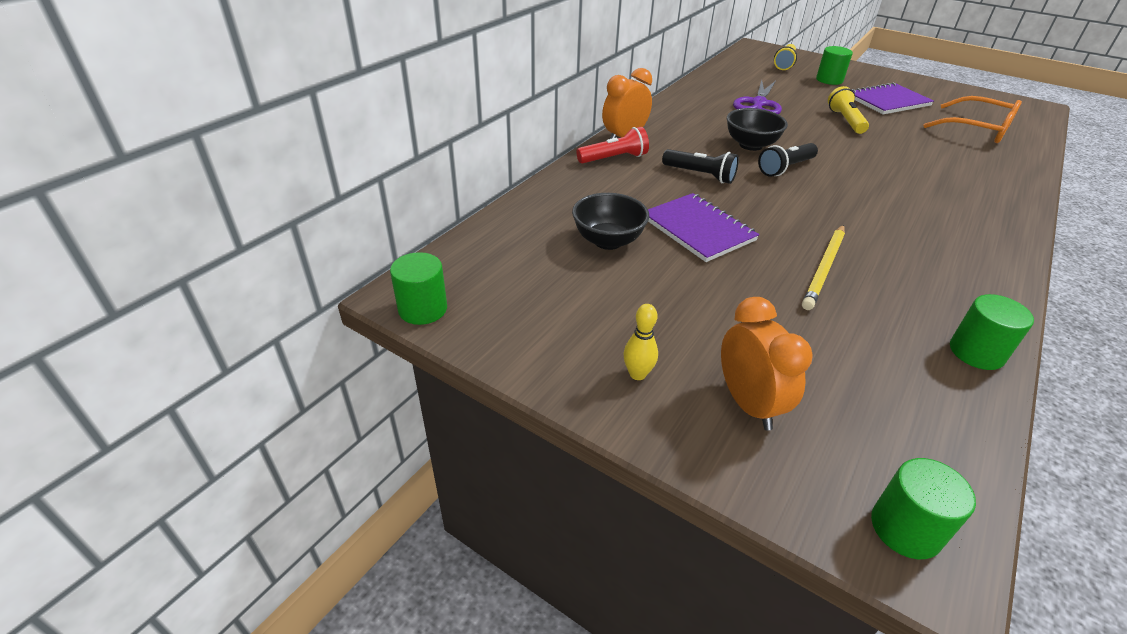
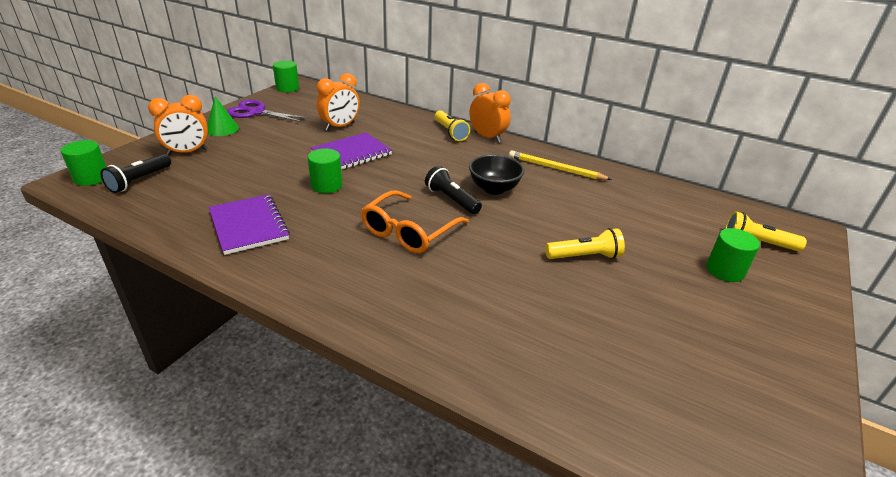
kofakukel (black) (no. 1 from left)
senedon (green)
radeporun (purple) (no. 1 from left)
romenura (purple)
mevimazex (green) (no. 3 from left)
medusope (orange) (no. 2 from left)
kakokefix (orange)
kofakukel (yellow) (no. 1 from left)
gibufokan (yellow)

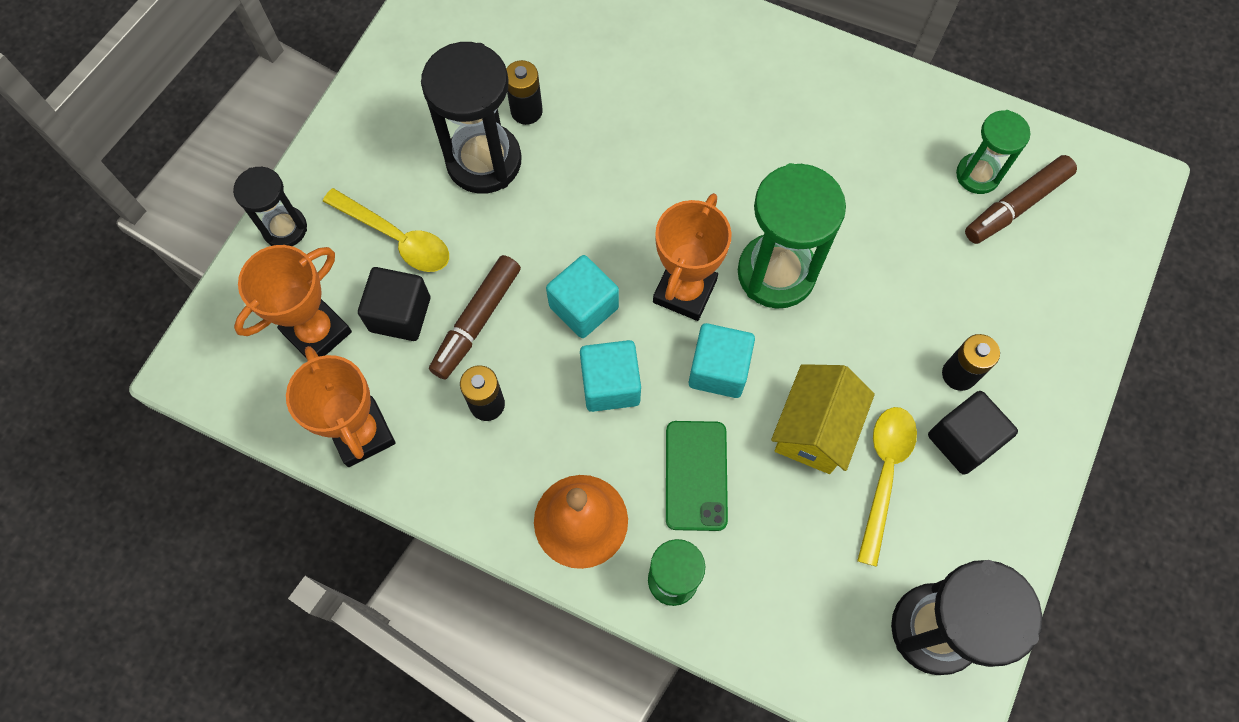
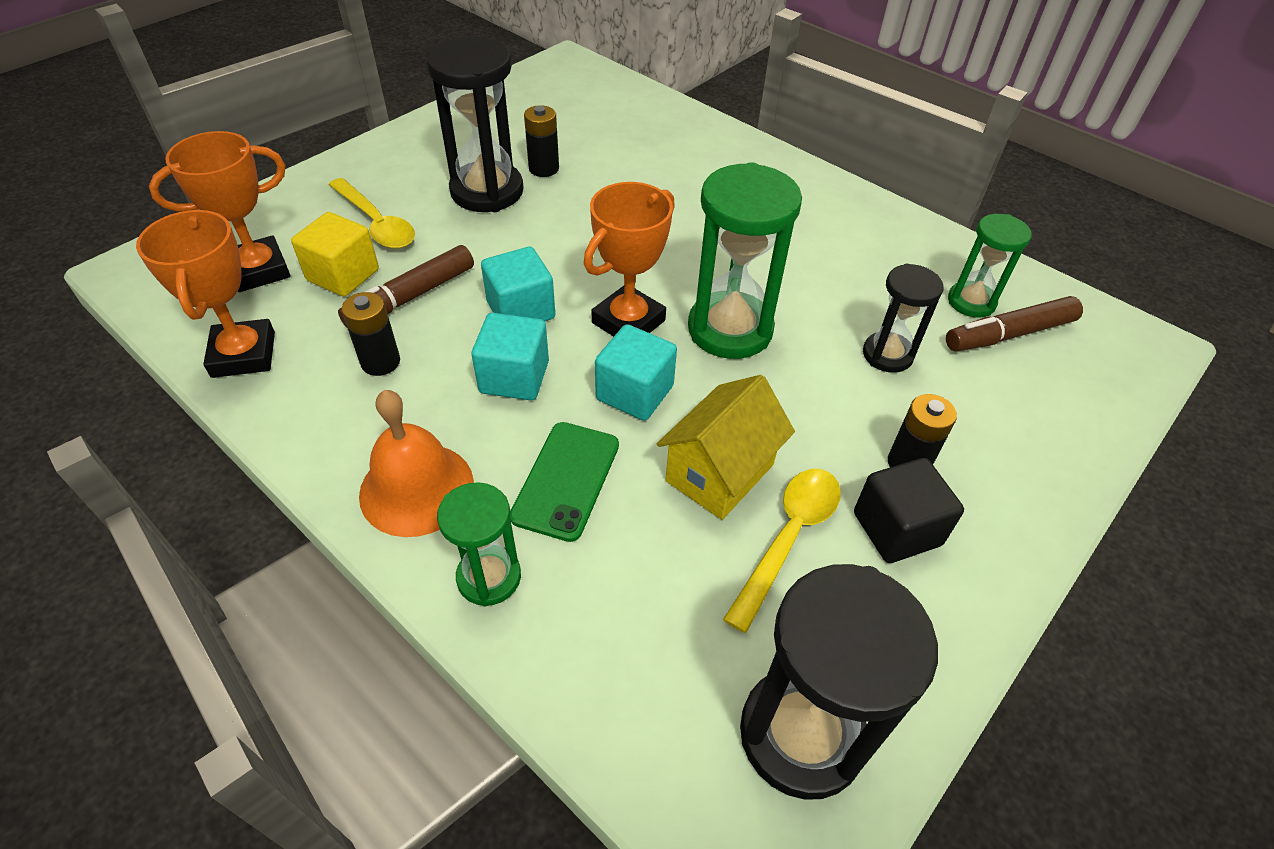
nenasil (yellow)
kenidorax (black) (no. 3 from left)

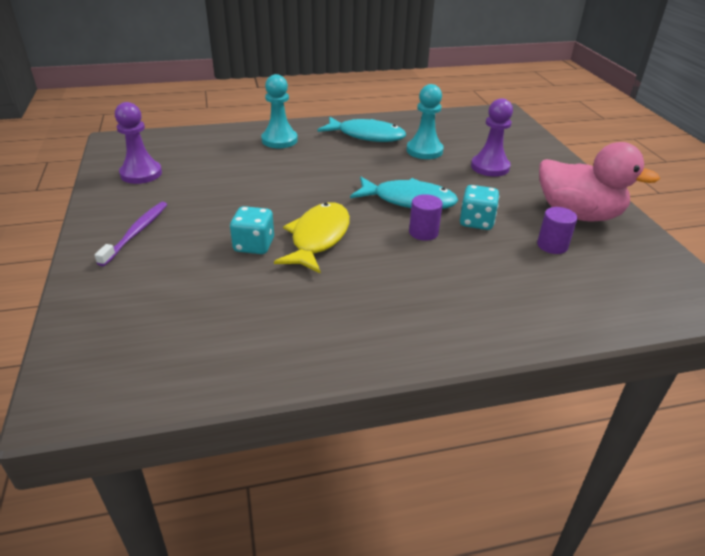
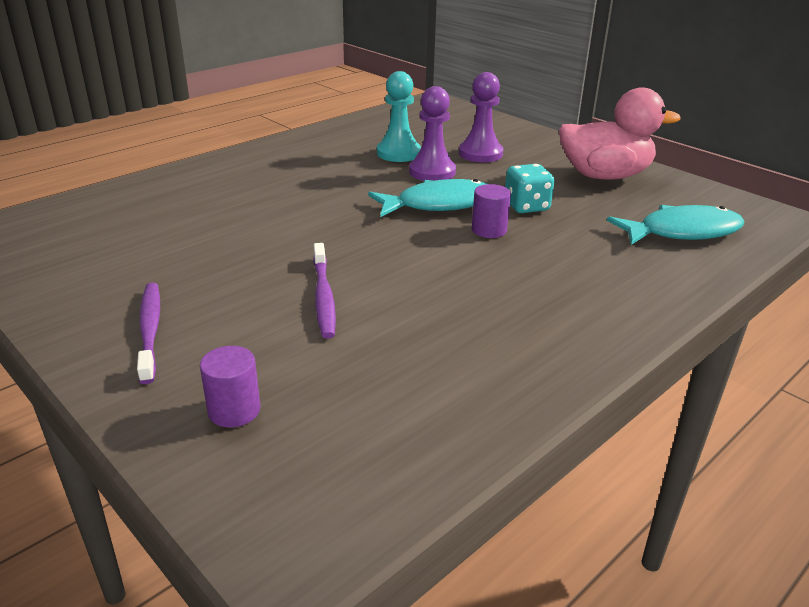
mevimazex (purple) (no. 1 from left)
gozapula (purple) (no. 2 from left)
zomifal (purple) (no. 1 from left)
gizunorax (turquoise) (no. 2 from left)
zomifal (turquoise) (no. 1 from left in the first image)
gizunorax (yellow)

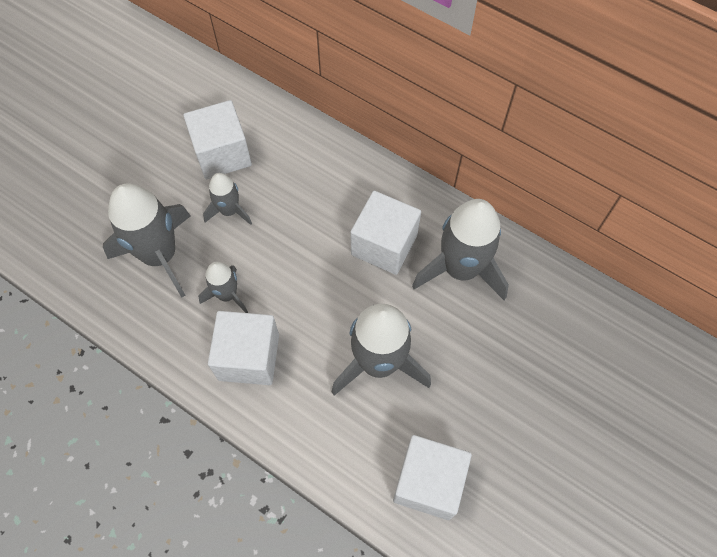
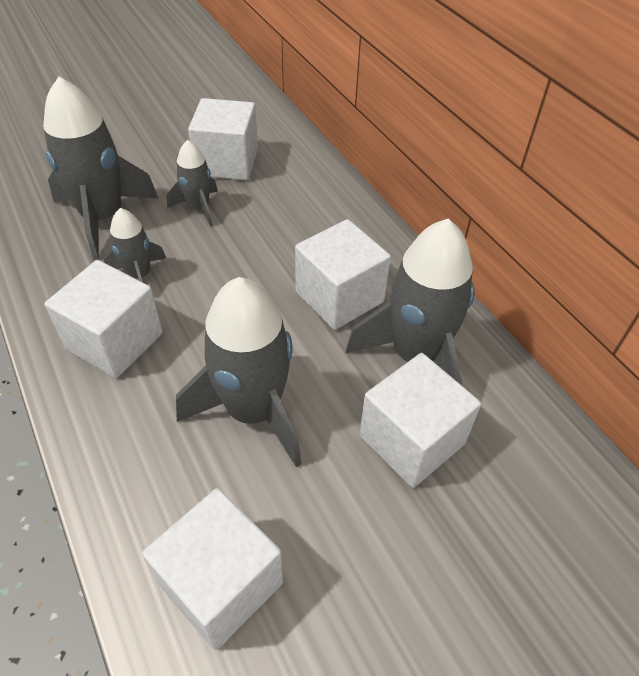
nenasil (white) (no. 5 from left)

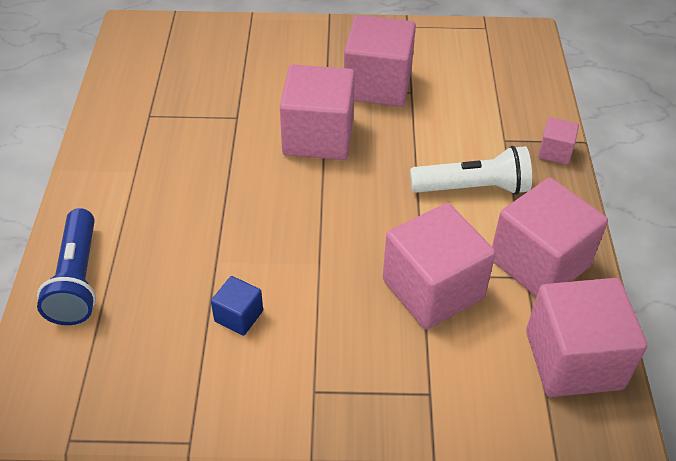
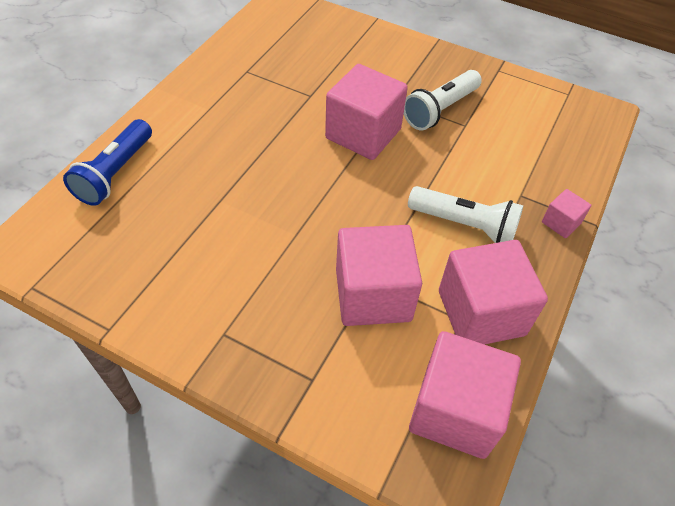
kofakukel (white) (no. 1 from left)
nenasil (blue)

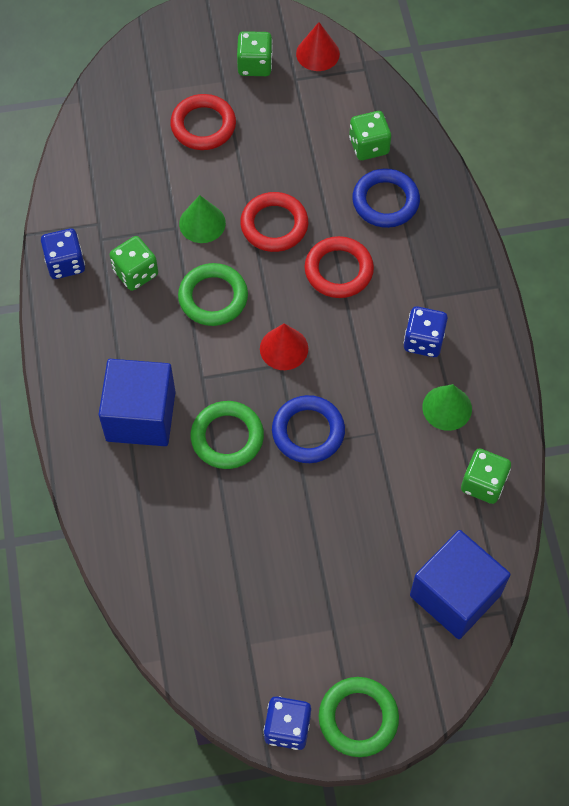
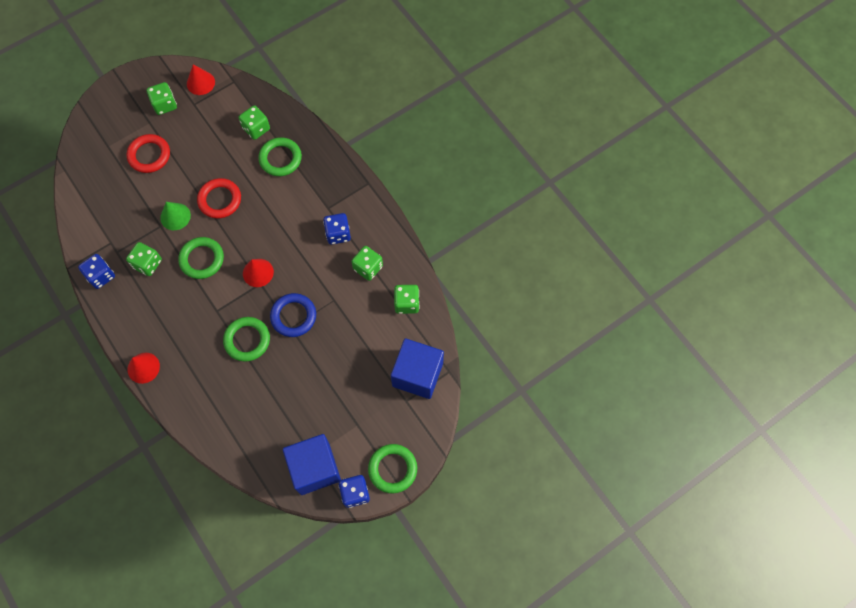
senedon (red) (no. 1 from left)
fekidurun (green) (no. 3 from left)
nenasil (blue) (no. 1 from left)
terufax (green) (no. 4 from left)
fekidurun (red) (no. 3 from left in the first image)

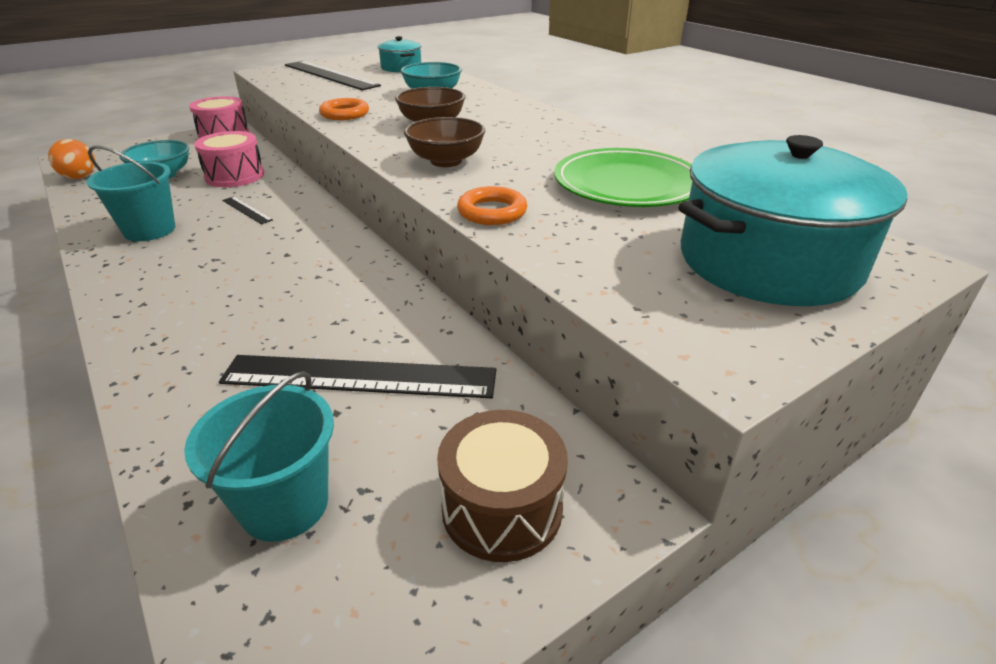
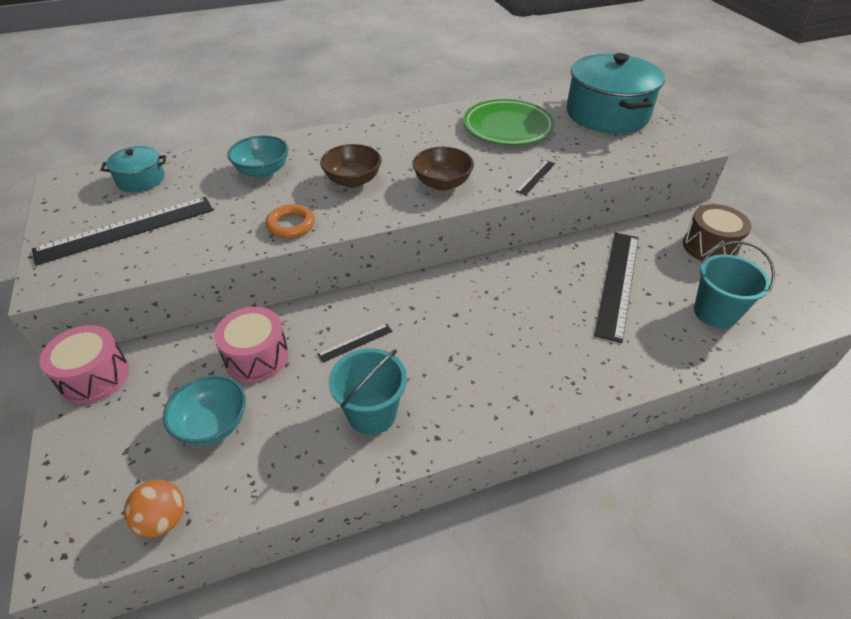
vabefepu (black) (no. 3 from left)

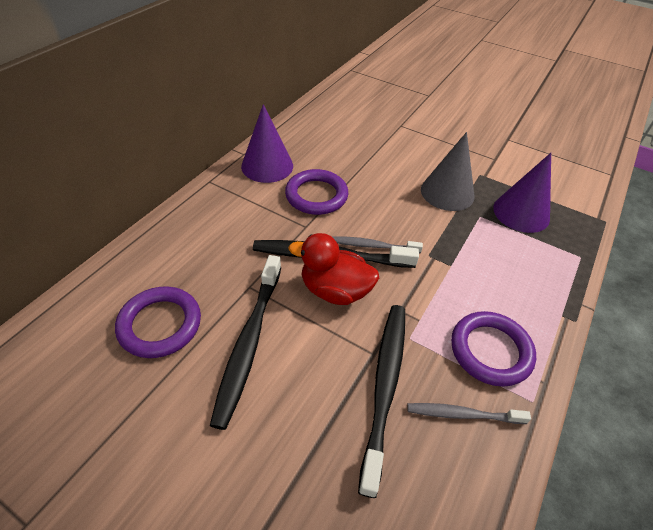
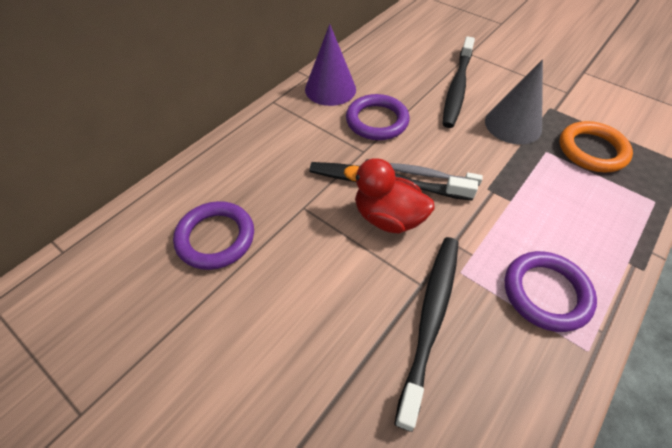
gozapula (black) (no. 3 from left)
fekidurun (orange)
gozapula (grey) (no. 2 from left in the first image)

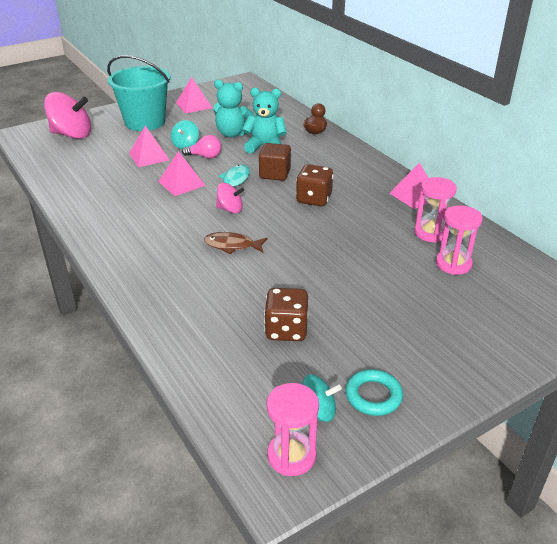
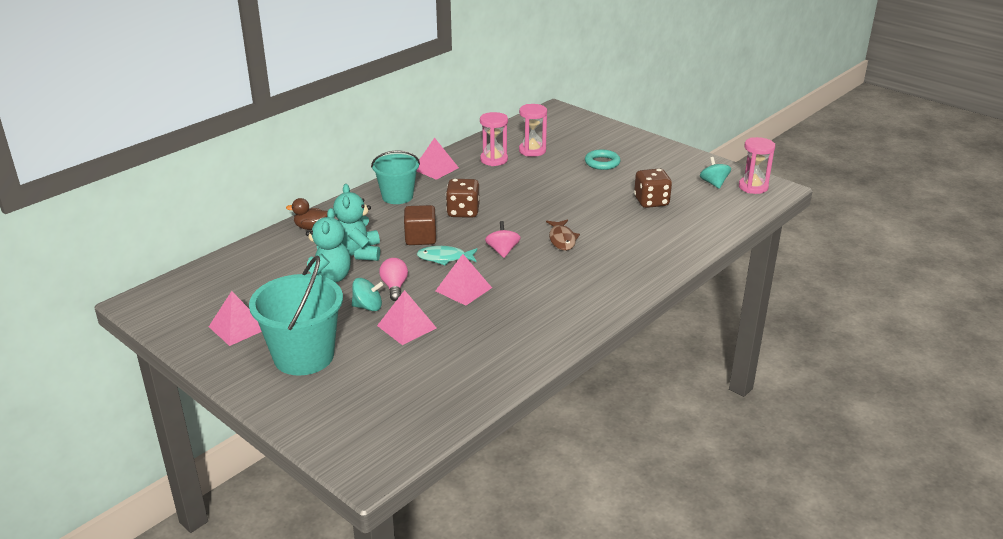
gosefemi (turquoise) (no. 2 from left)
fekidurun (turquoise)
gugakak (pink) (no. 1 from left in the first image)

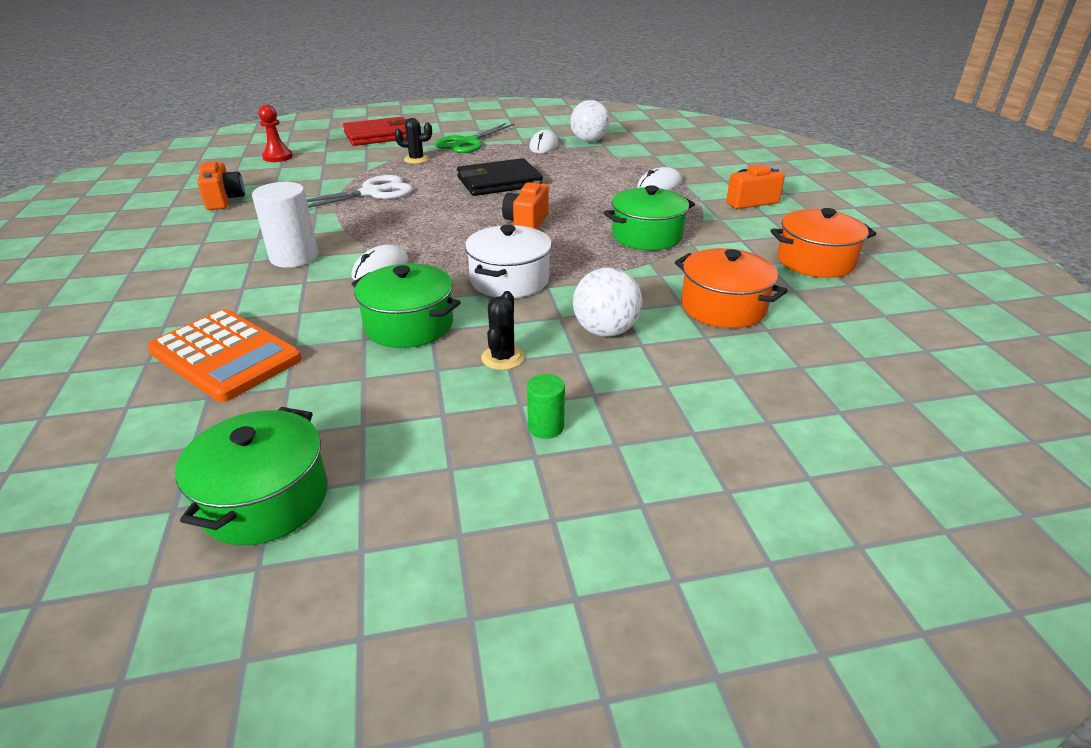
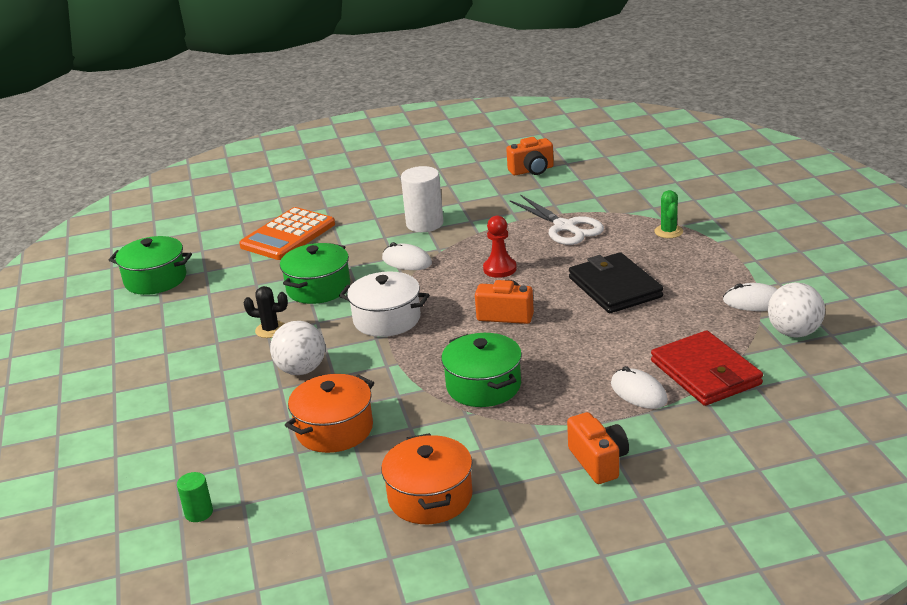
mevimazex (green)
zomifal (red)
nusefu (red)
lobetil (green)
romenura (green)

